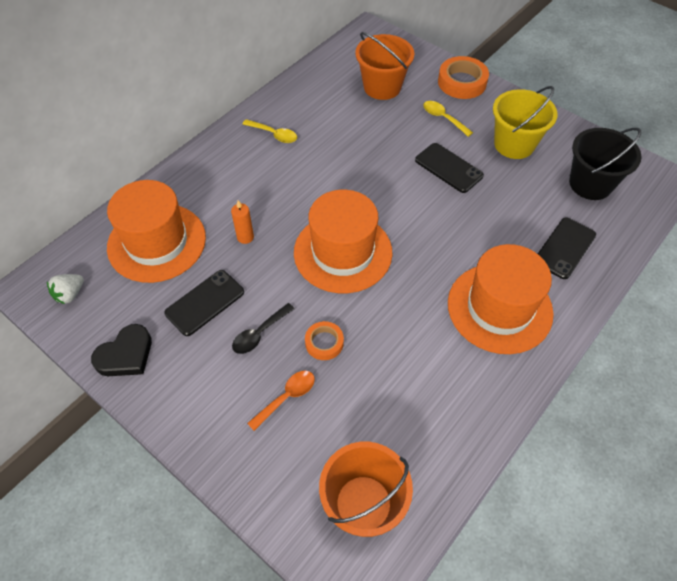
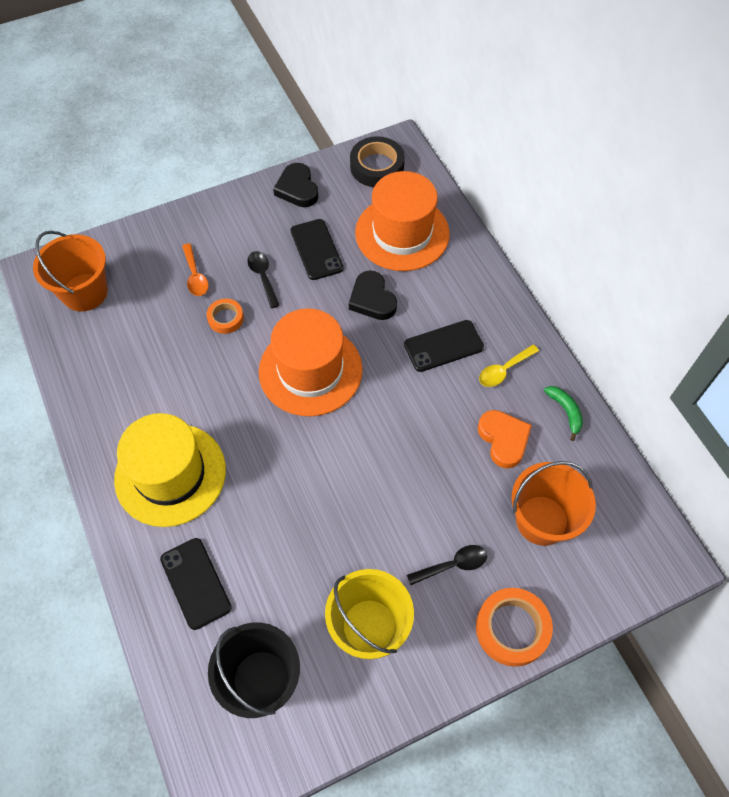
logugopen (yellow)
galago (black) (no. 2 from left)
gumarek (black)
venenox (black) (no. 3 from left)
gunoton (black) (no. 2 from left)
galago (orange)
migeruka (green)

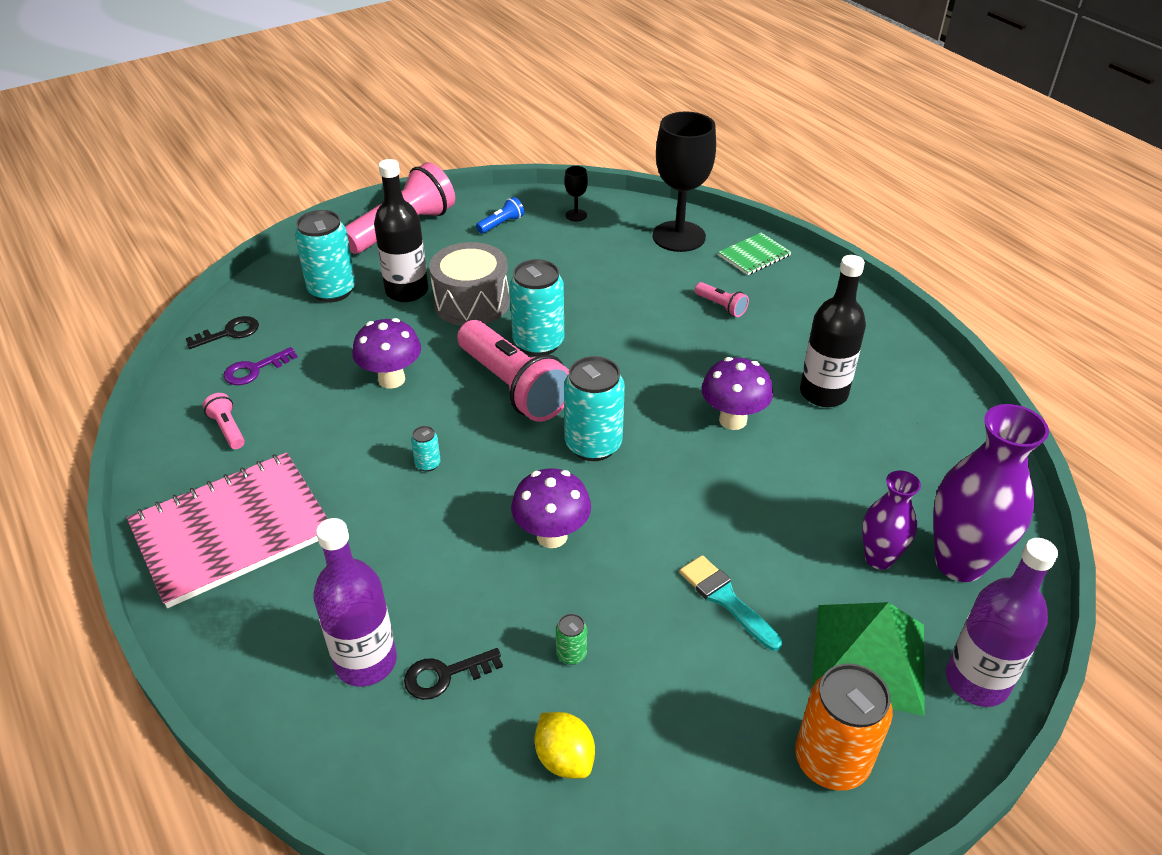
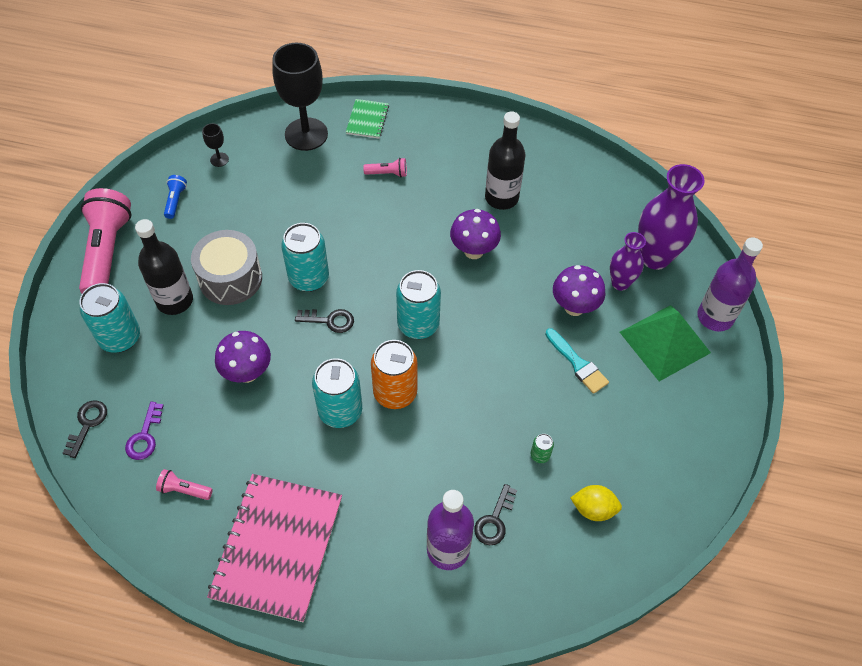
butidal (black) (no. 2 from left)
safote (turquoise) (no. 3 from left)
safote (orange)
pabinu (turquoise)
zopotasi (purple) (no. 3 from left)

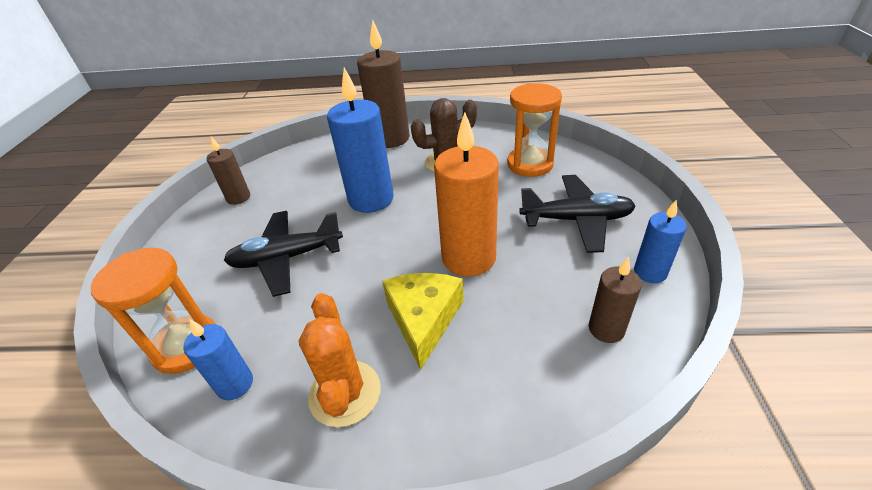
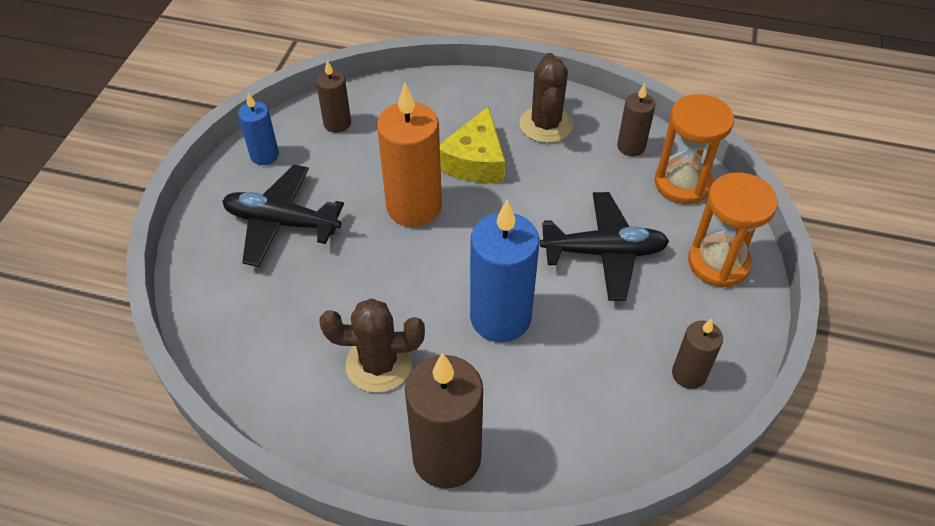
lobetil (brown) (no. 2 from left)
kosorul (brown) (no. 3 from left)
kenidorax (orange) (no. 2 from left)

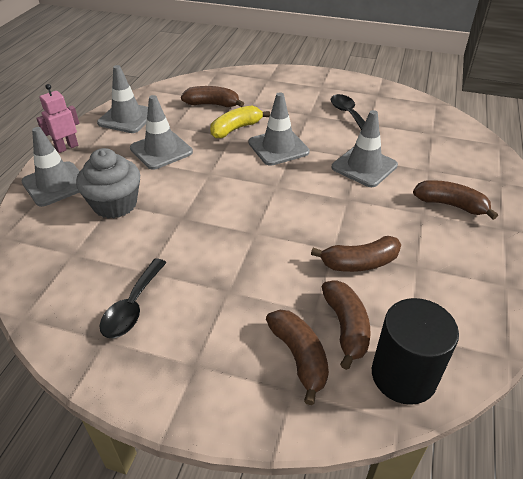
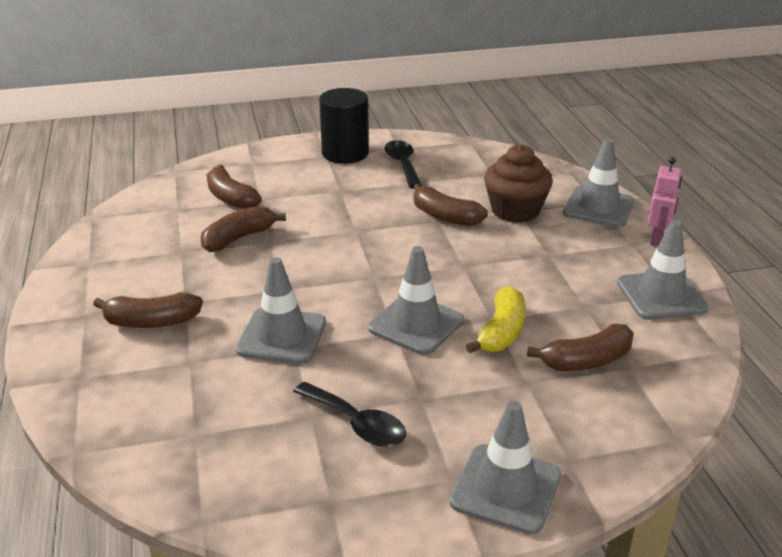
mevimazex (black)
migeruka (brown) (no. 4 from left)
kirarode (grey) (no. 3 from left)
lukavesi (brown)

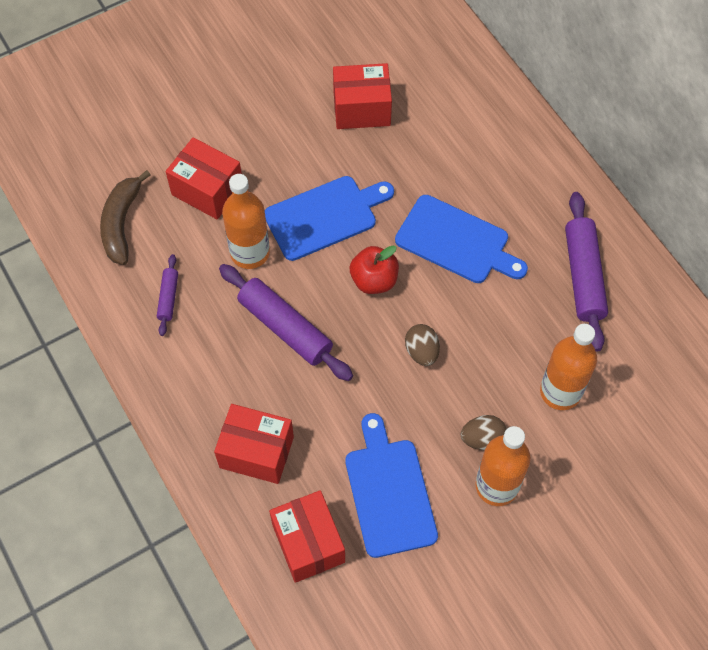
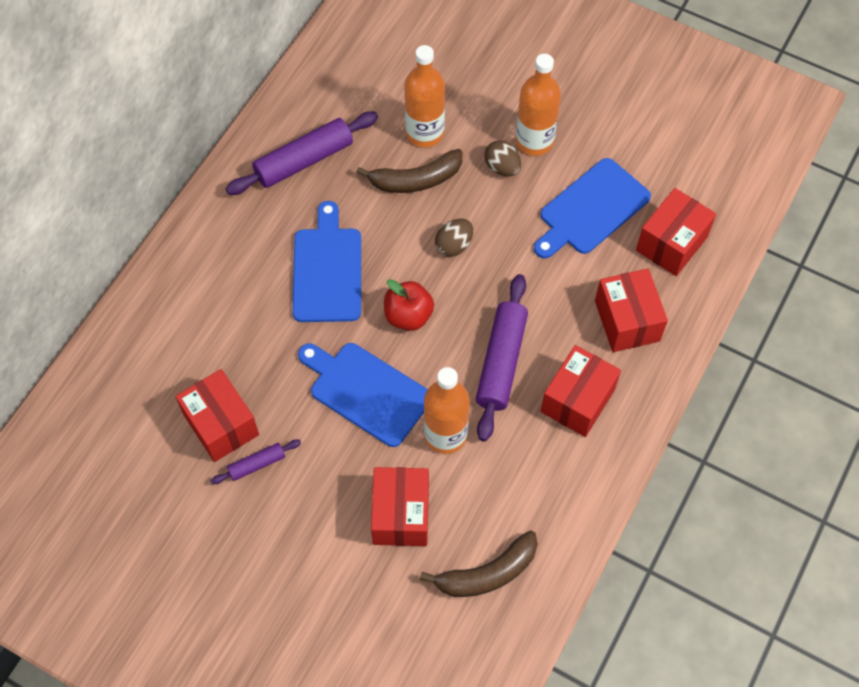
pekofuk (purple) (no. 1 from left)
migeruka (brown) (no. 1 from left)
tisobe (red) (no. 3 from left)

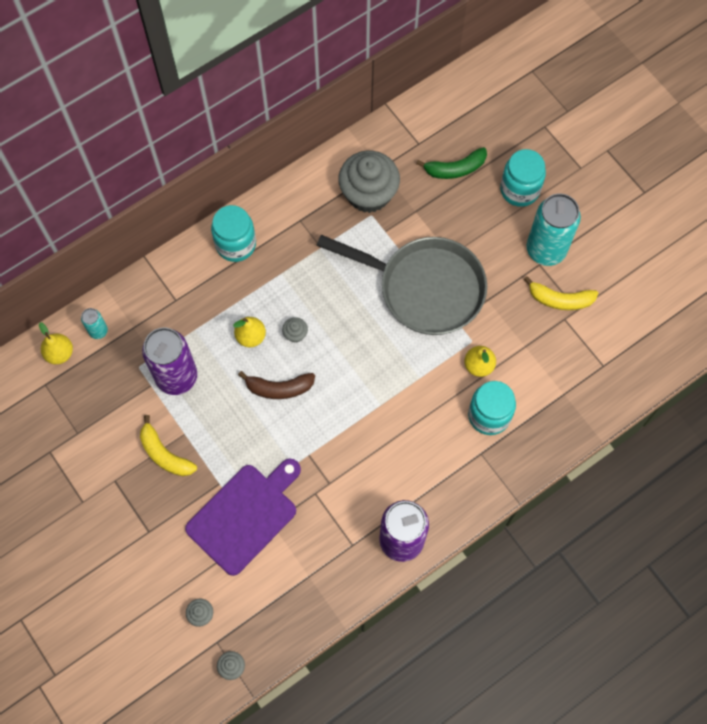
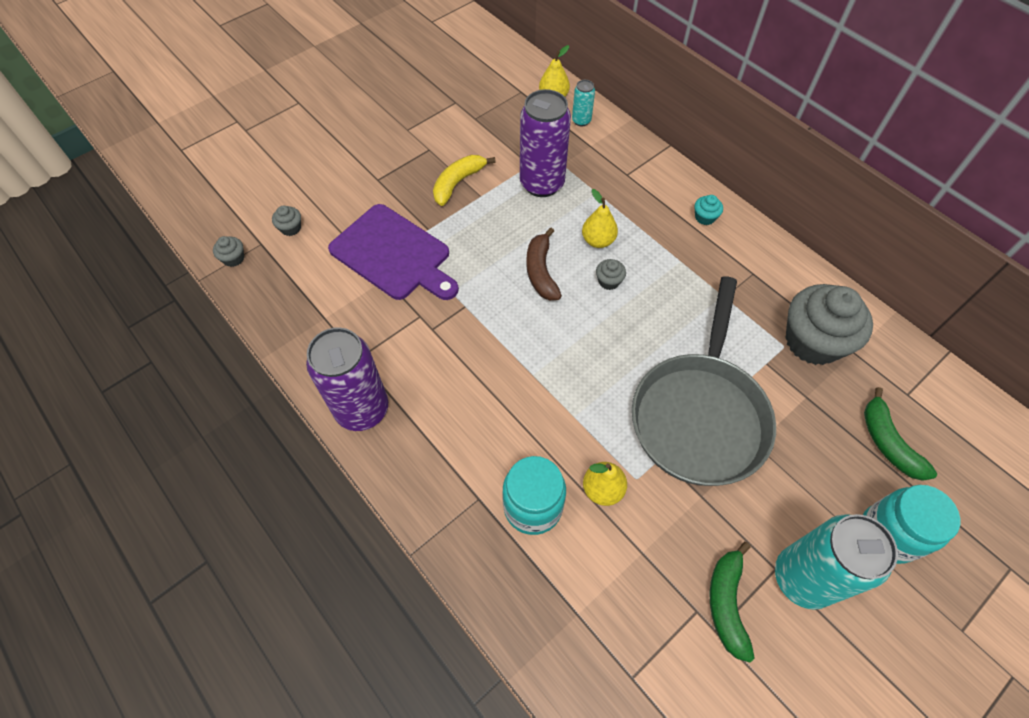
lukavesi (turquoise)
migeruka (green) (no. 1 from left)

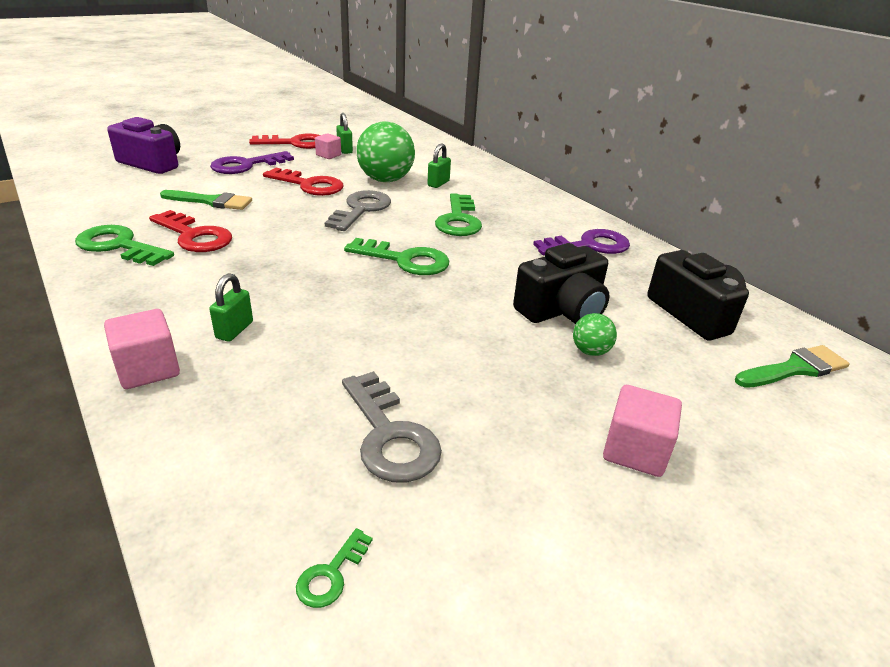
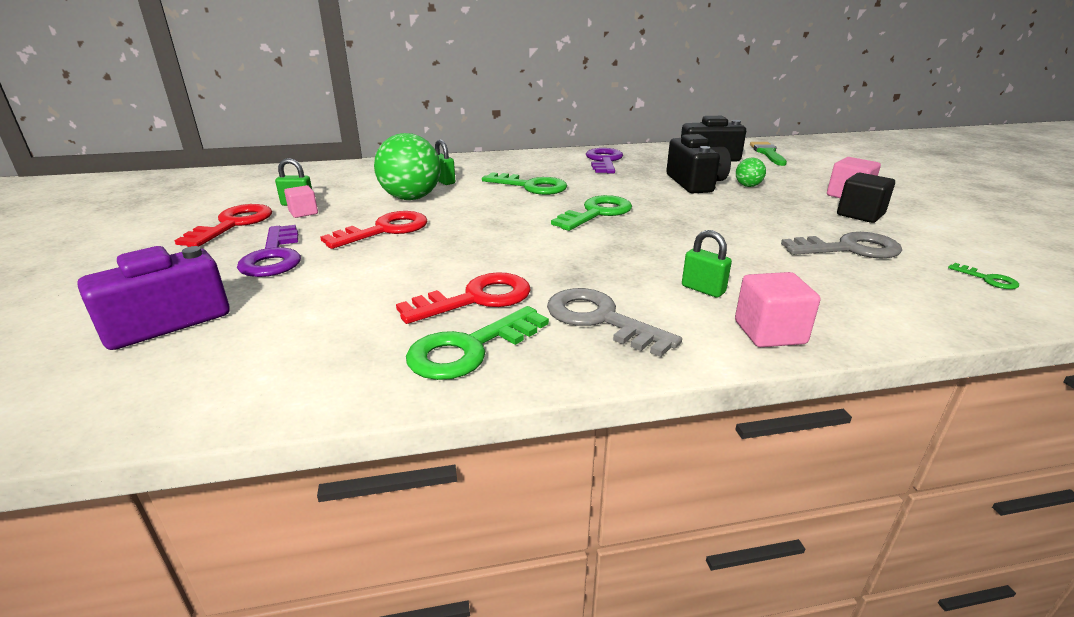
butidal (grey) (no. 1 from left)
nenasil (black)
pabinu (green) (no. 1 from left in the first image)

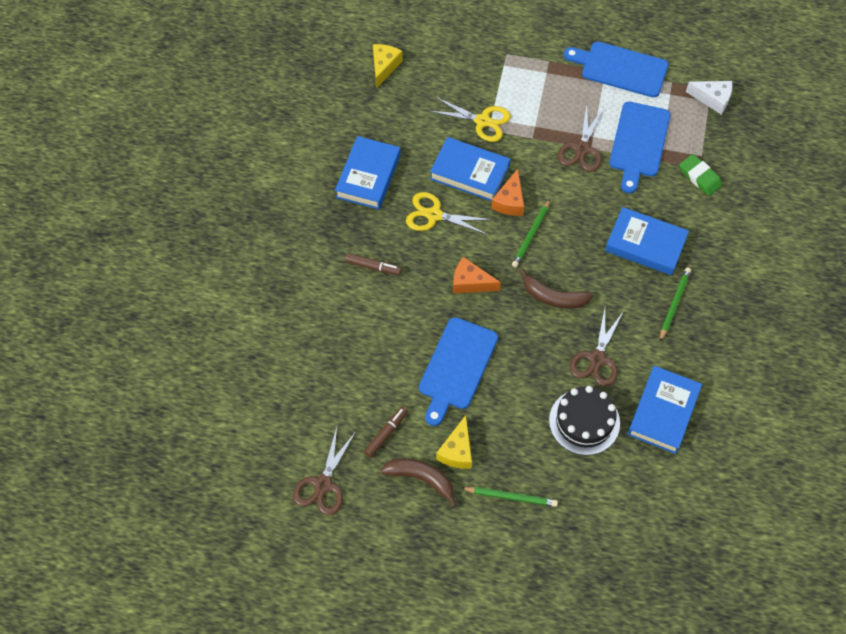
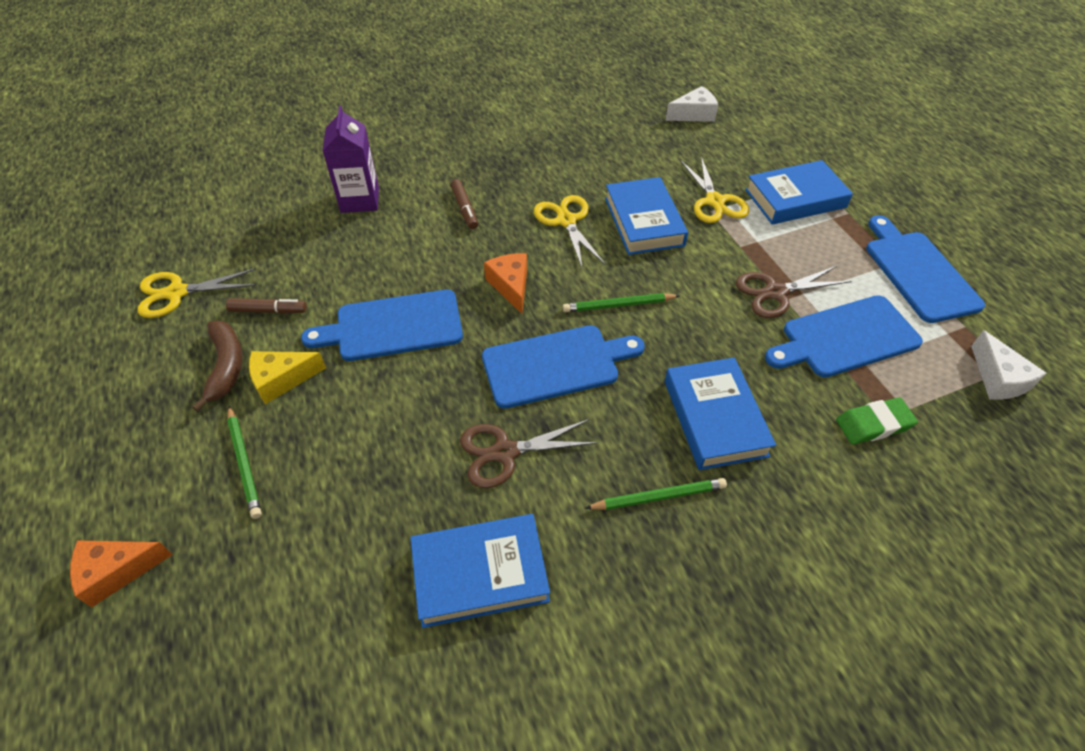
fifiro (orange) (no. 1 from left)
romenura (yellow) (no. 1 from left)
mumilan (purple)
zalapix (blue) (no. 2 from left)
fifiro (white) (no. 1 from left)
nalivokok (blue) (no. 4 from left)
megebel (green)
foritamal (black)

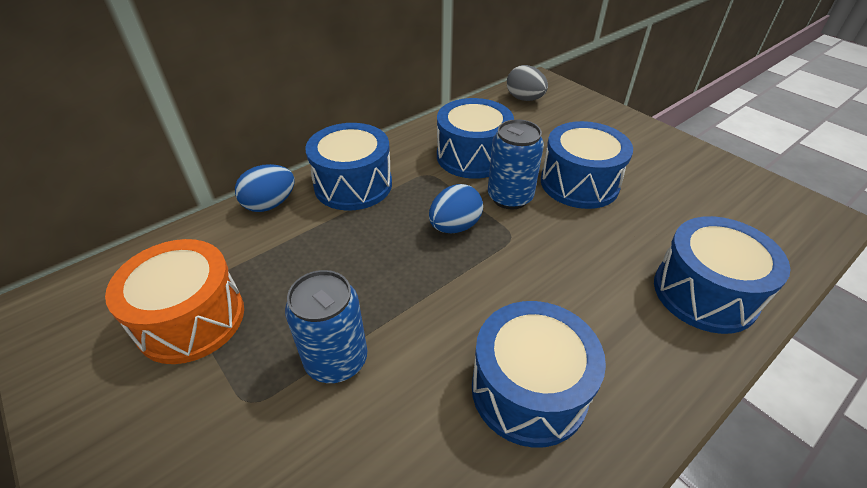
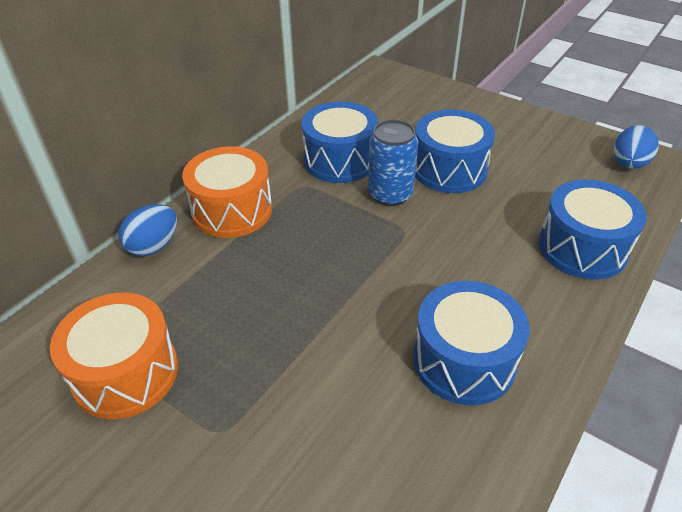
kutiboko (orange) (no. 2 from left)
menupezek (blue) (no. 2 from left)
safote (blue) (no. 1 from left in the first image)
menupezek (grey)

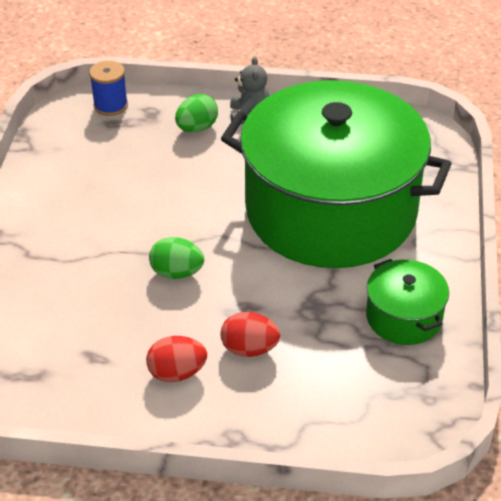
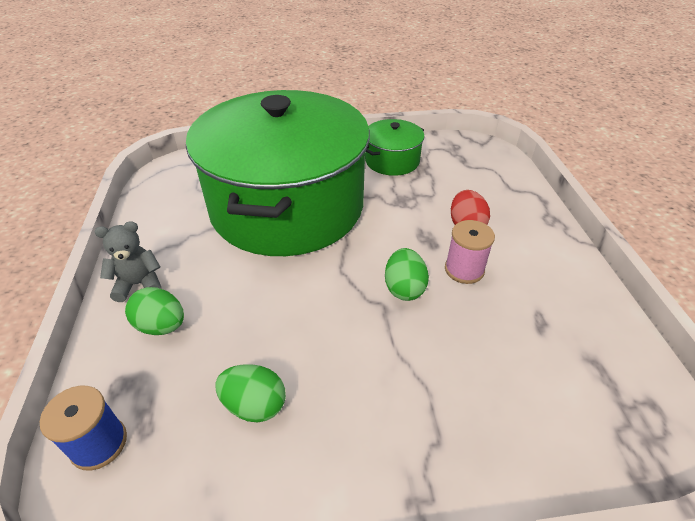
menupezek (green) (no. 2 from left)
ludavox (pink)
menupezek (red) (no. 1 from left in the first image)

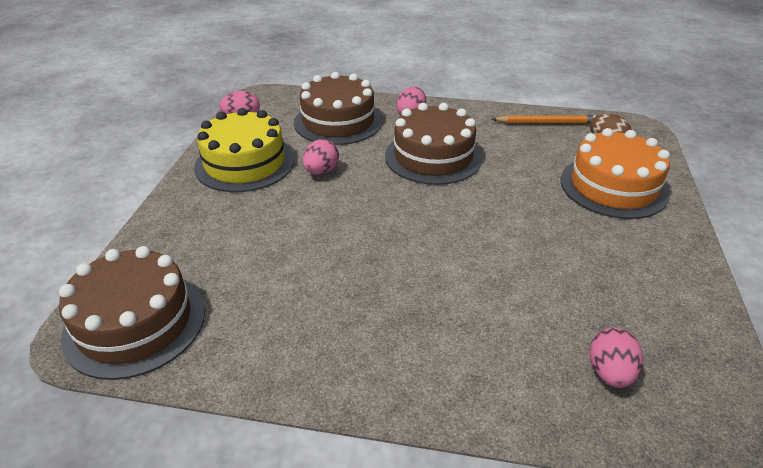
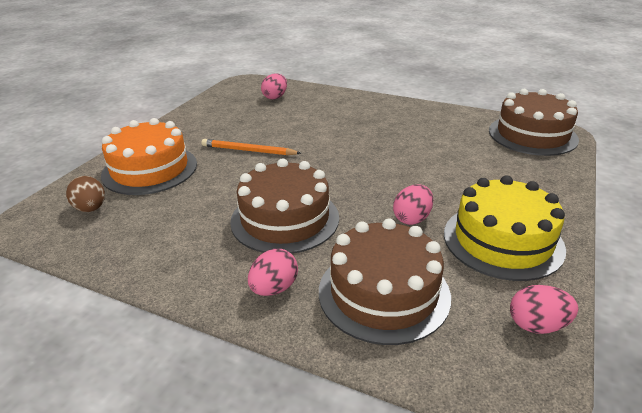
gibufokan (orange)

